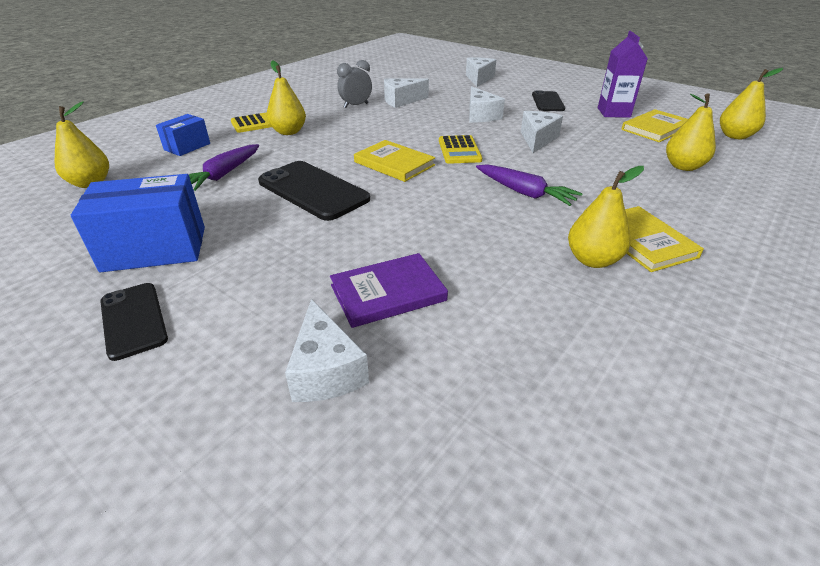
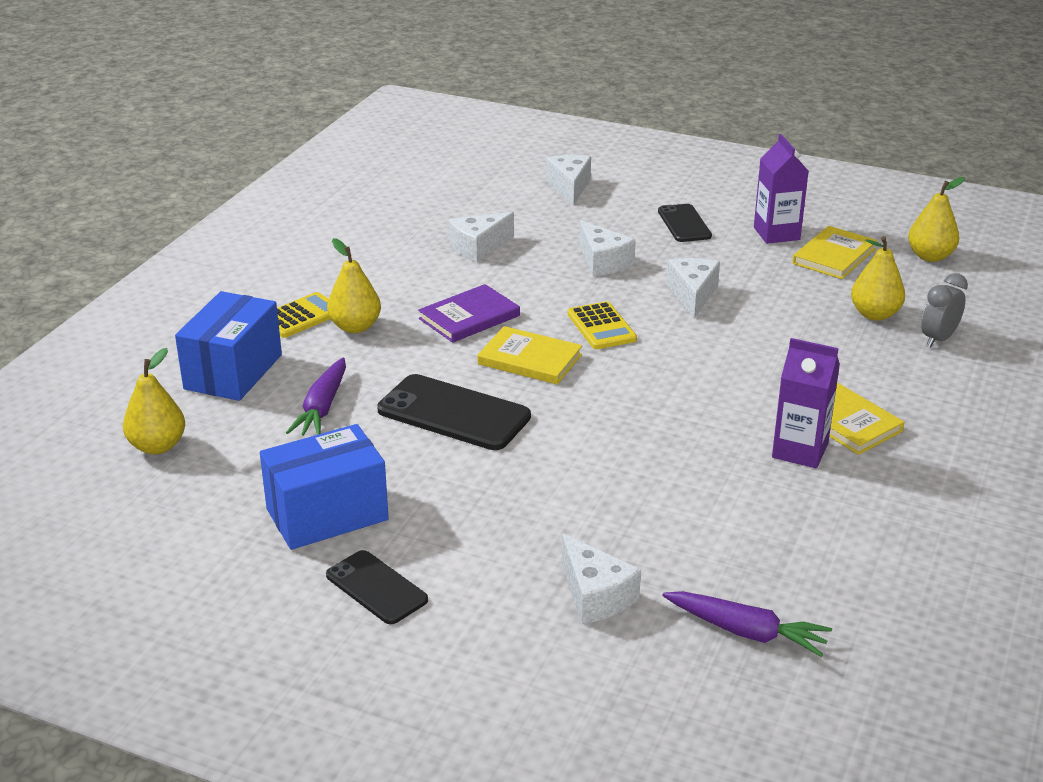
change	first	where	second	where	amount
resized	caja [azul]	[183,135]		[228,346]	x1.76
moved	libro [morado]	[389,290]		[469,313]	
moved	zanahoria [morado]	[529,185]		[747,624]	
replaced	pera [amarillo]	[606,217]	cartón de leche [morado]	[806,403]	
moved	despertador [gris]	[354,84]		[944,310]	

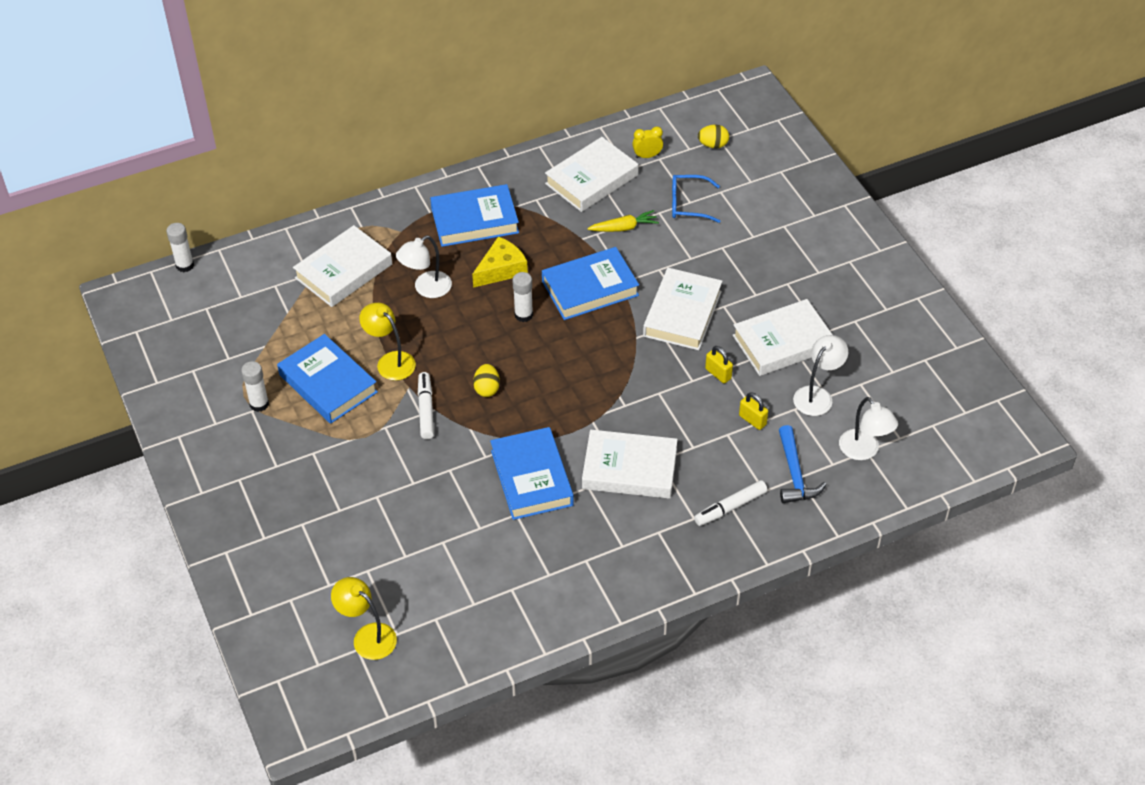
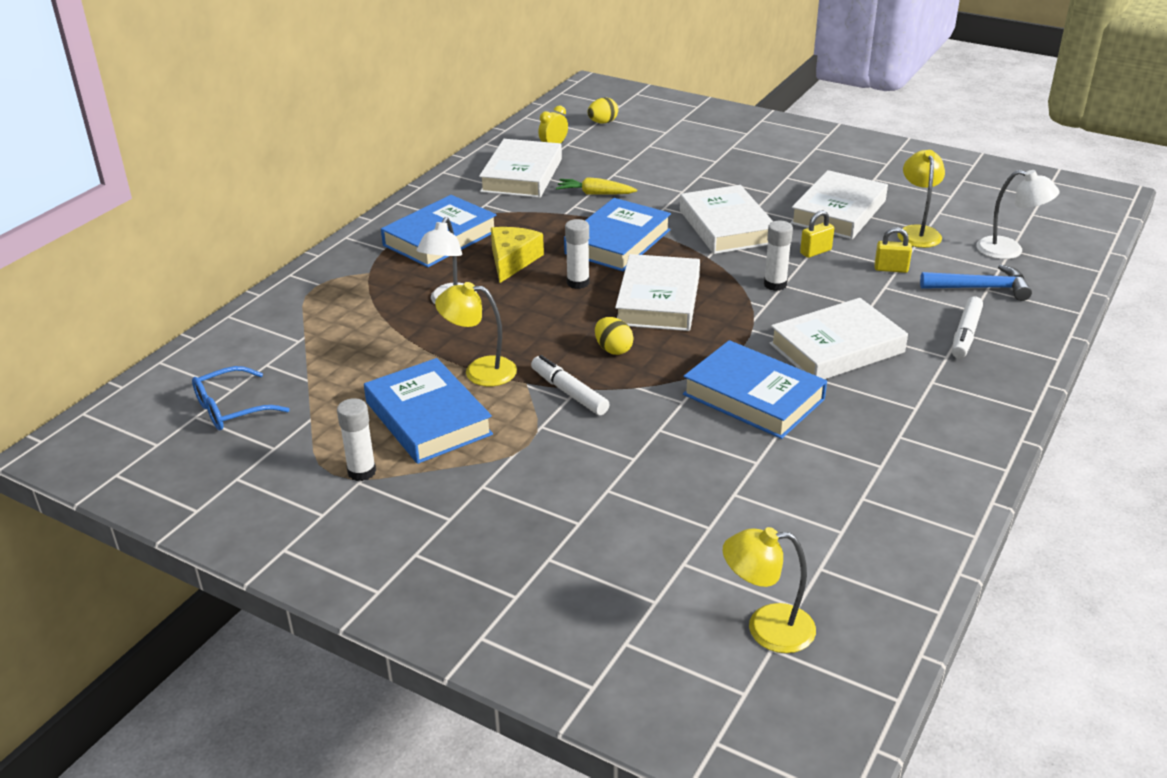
change	first	where	second	where	amount
moved	gafas [azul]	[696,199]		[241,398]	
turned	libro [azul]	[327,379]		[428,411]	45 degrees clockwise
turned	zanahoria [amarillo]	[623,221]		[596,186]	120 degrees counterclockwise
moved	libro [blanco]	[342,266]		[657,292]	
moved	barra de pegamento [blanco]	[180,247]		[778,256]	
turned	candado [amarillo]	[719,364]		[817,234]	45 degrees counterclockwise
recoloured	lámpara [blanco]	[820,375]	lámpara [amarillo]	[921,199]	
turned	martillo [azul]	[803,464]		[976,282]	45 degrees counterclockwise

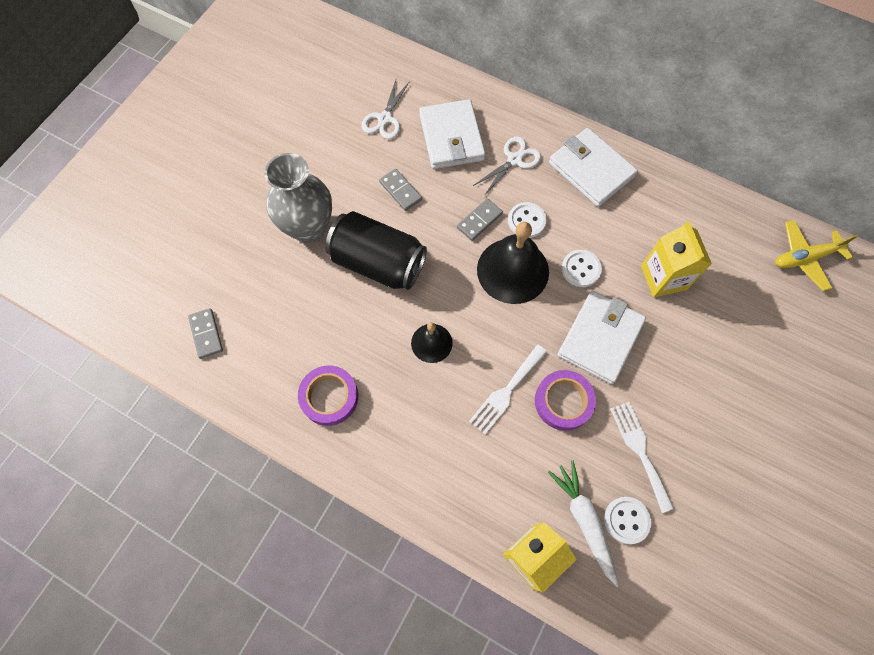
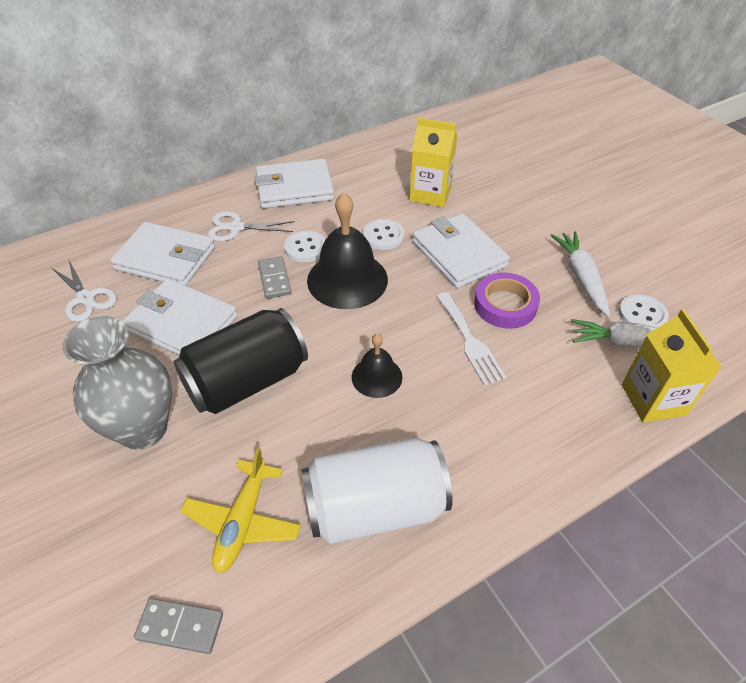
change	first	where	second	where	amount
replaced	ficha de dominó [gris]	[400,190]	cartera [blanco]	[180,317]	
moved	avión [amarillo]	[816,255]		[240,510]	
turned	tijeras [blanco]	[507,166]		[251,226]	75 degrees counterclockwise
replaced	cinta adhesiva [morado]	[328,395]	lata [blanco]	[377,490]	
replaced	tenedor [blanco]	[642,457]	zanahoria [blanco]	[580,274]	

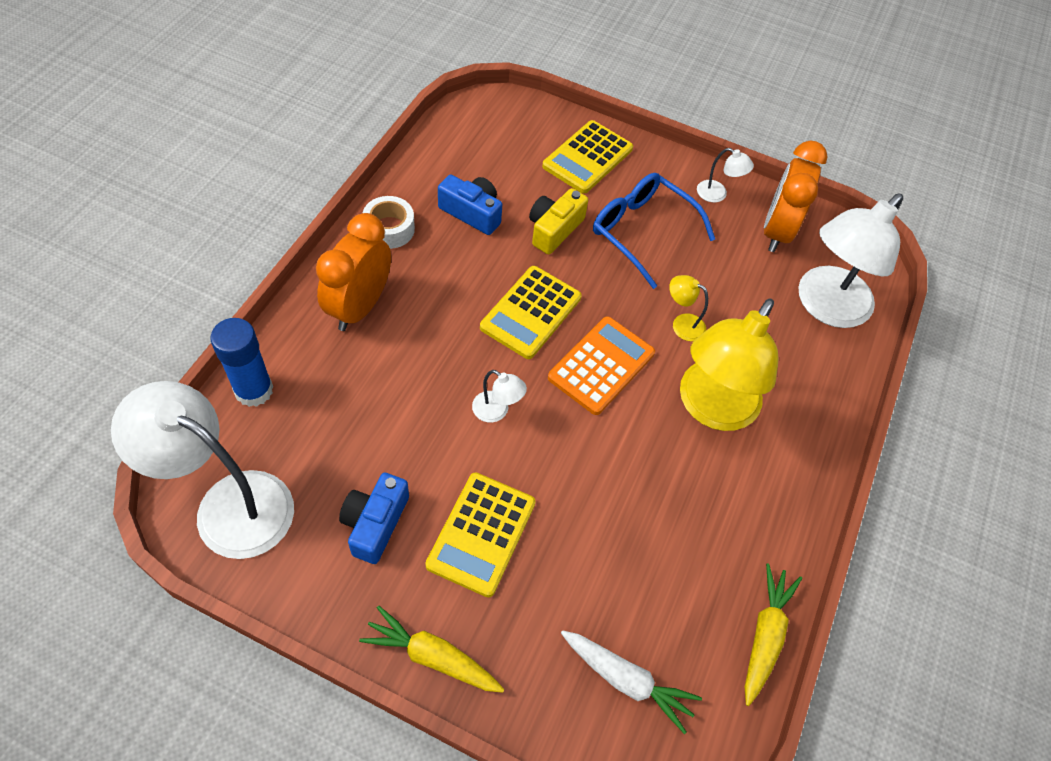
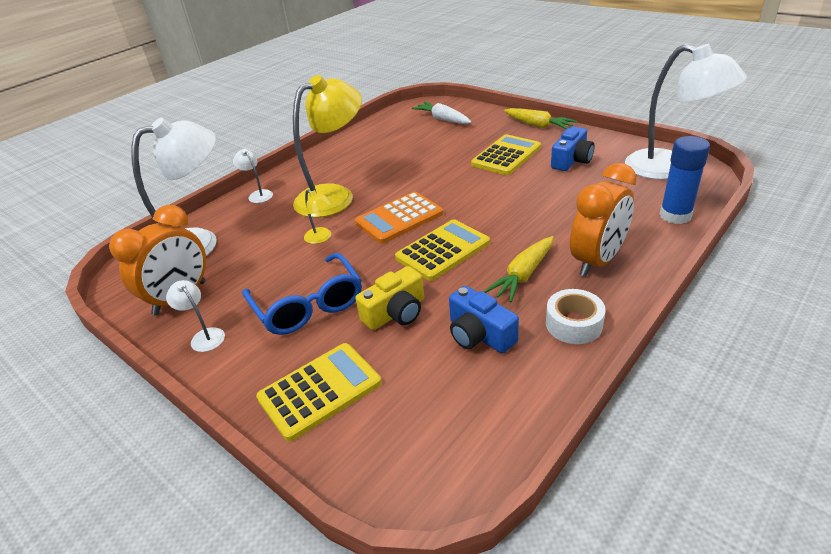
change	first	where	second	where	amount
moved	lámpara [blanco]	[499,396]		[253,176]	
moved	zanahoria [amarillo]	[773,634]		[519,269]	

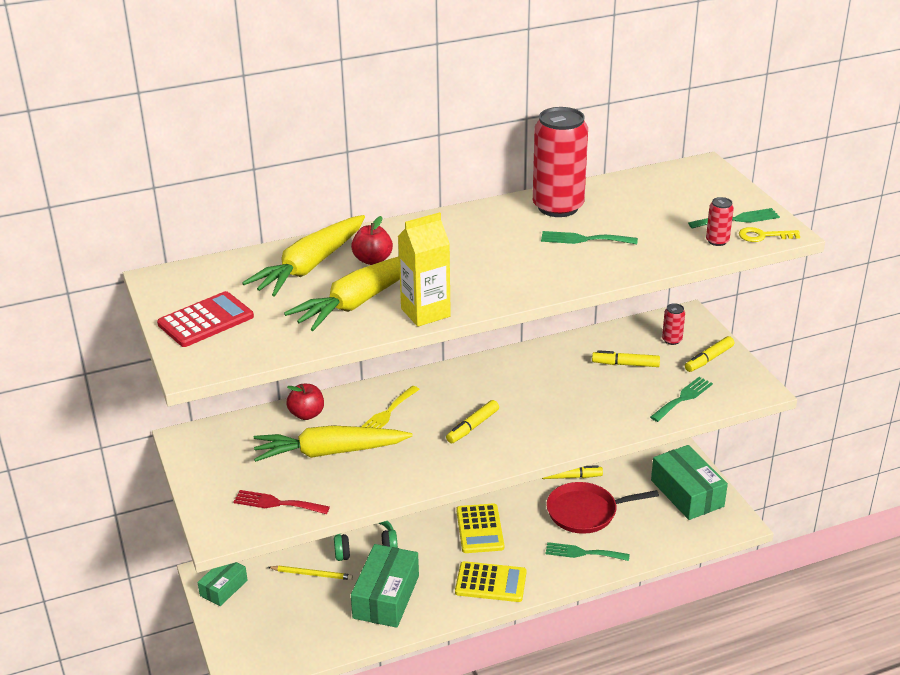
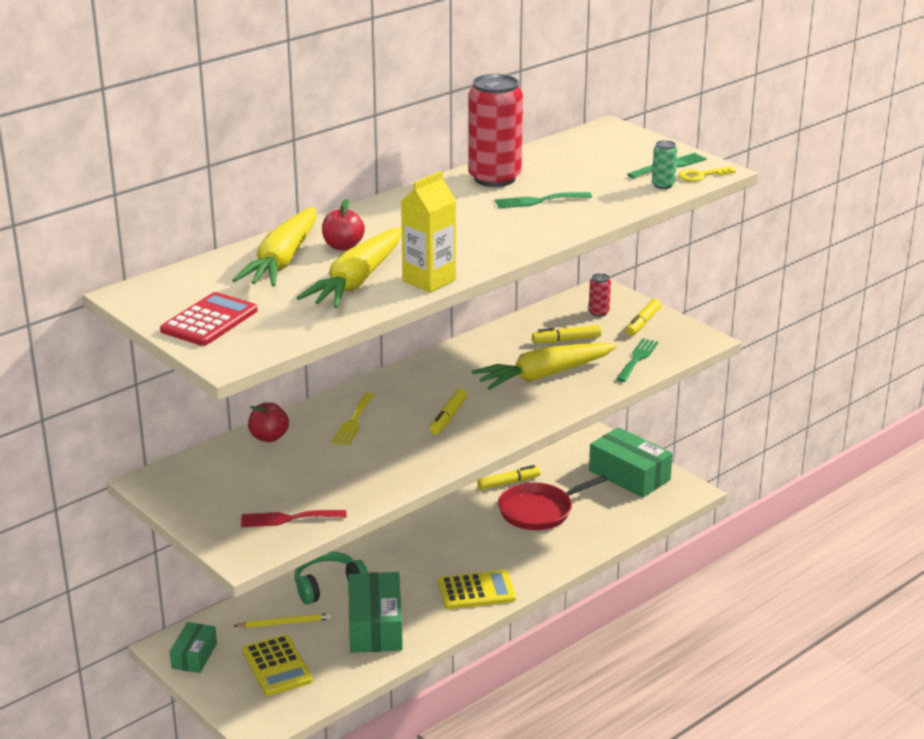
change	first	where	second	where	amount
moved	calculadora [amarillo]	[480,528]		[277,665]	
moved	zanahoria [amarillo]	[333,443]		[544,366]	
recoloured	lata [rojo]	[720,221]	lata [verde]	[664,164]	
removed	tenedor [verde]	[587,551]			

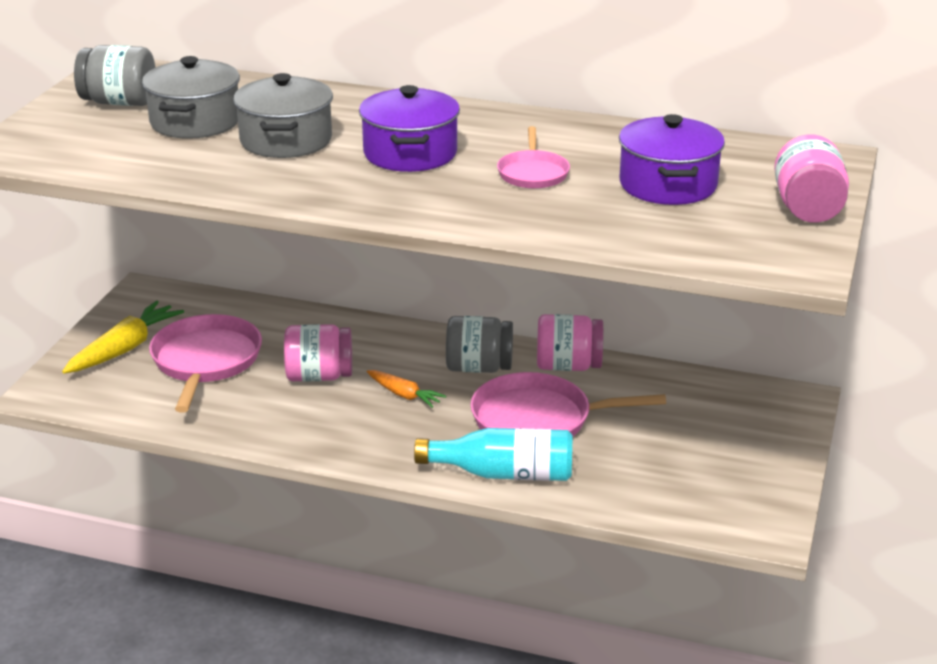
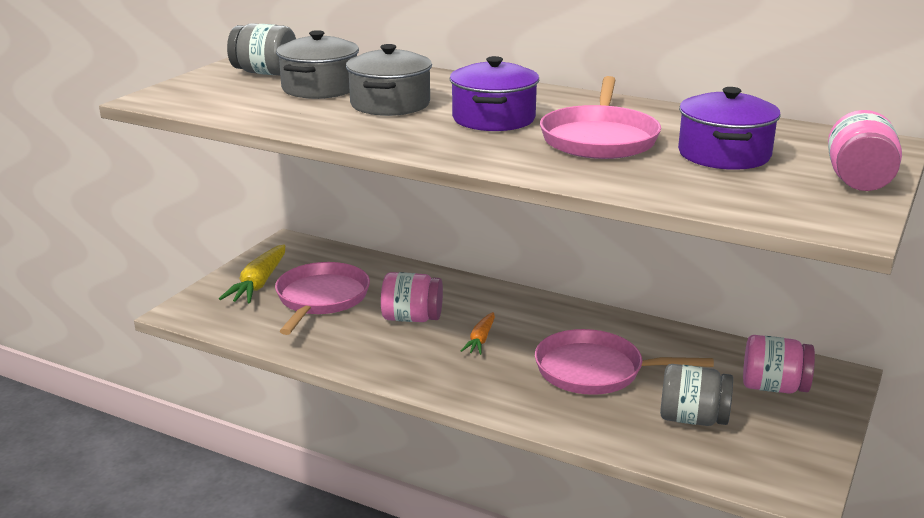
change	first	where	second	where	amount
turned	zanahoria [amarillo]	[123,337]		[252,274]	150 degrees clockwise
turned	zanahoria [naranja]	[406,389]		[478,333]	60 degrees clockwise
resized	sartén [rosa]	[533,157]		[600,117]	x1.79
moved	tarro [gris]	[479,344]		[696,395]	
moved	tarro [rosa]	[570,342]		[779,364]	
removed	botella [turquesa]	[493,454]			

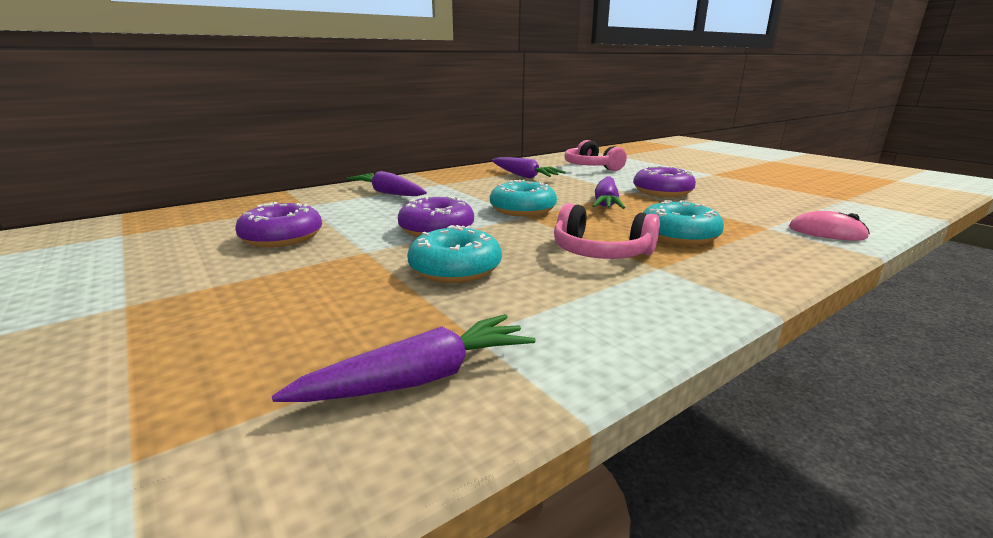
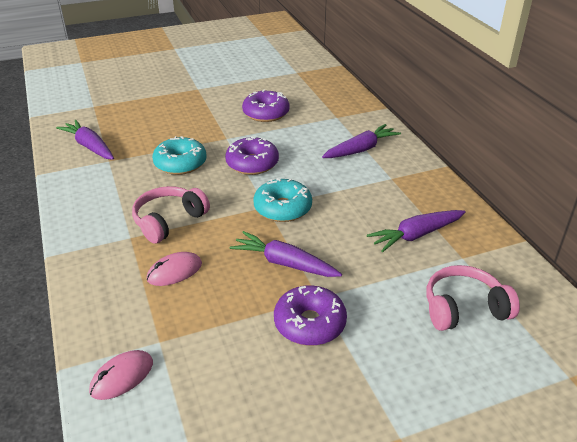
change	first	where	second	where	amount
turned	zanahoria [morado]	[403,358]		[85,140]	150 degrees clockwise
replaced	rosquilla [turquesa]	[683,222]	ratón [rosa]	[174,269]	

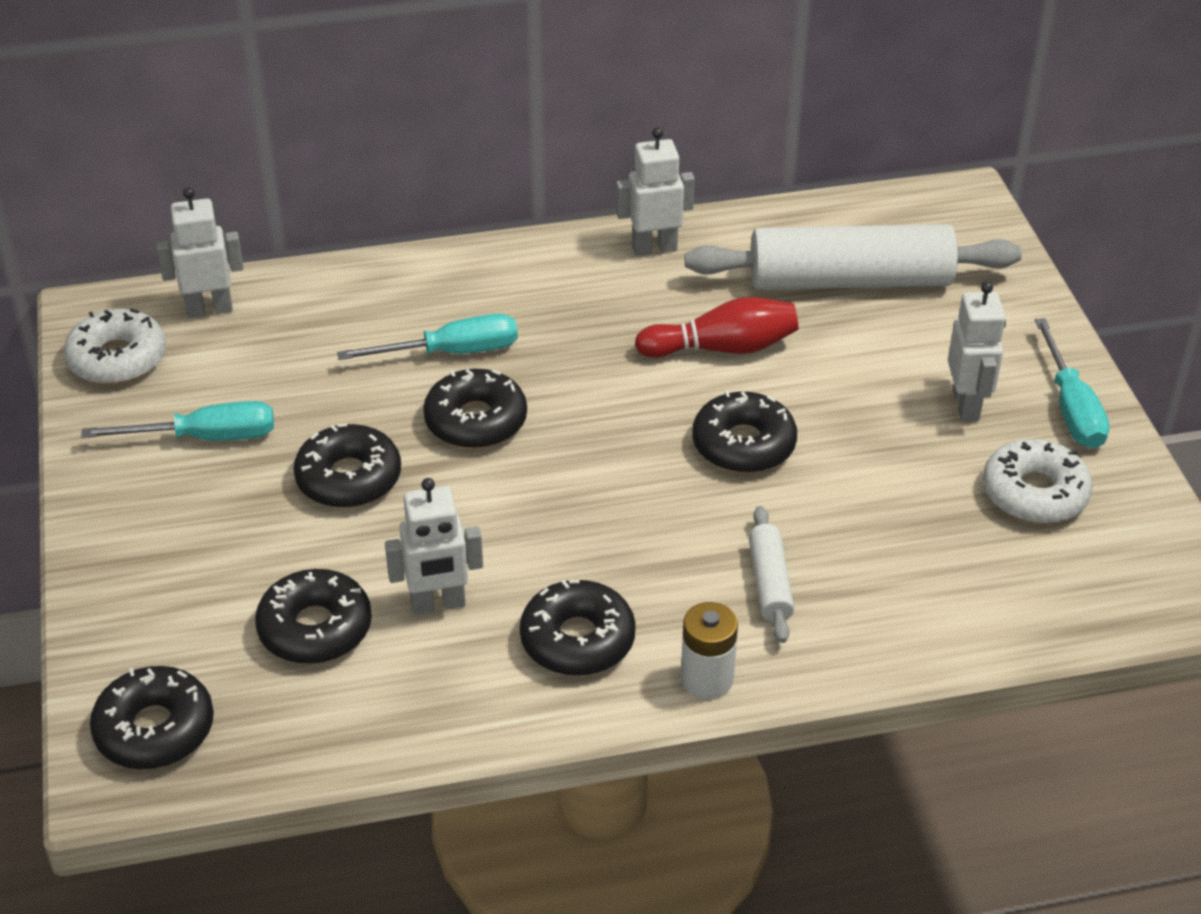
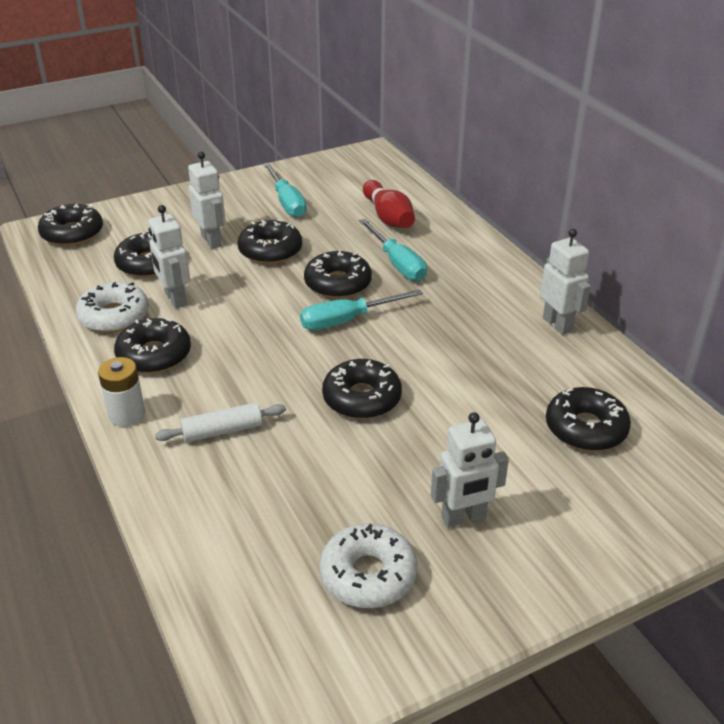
change	first	where	second	where	amount
moved	rosquilla [blanco]	[115,347]		[112,307]	
moved	robot [blanco]	[200,252]		[207,200]	
moved	destornillador [turquesa]	[1072,383]		[361,309]	
moved	bolo [rojo]	[716,327]		[389,204]	
replaced	rodillo [blanco]	[853,257]	rosquilla [negro]	[588,419]	

